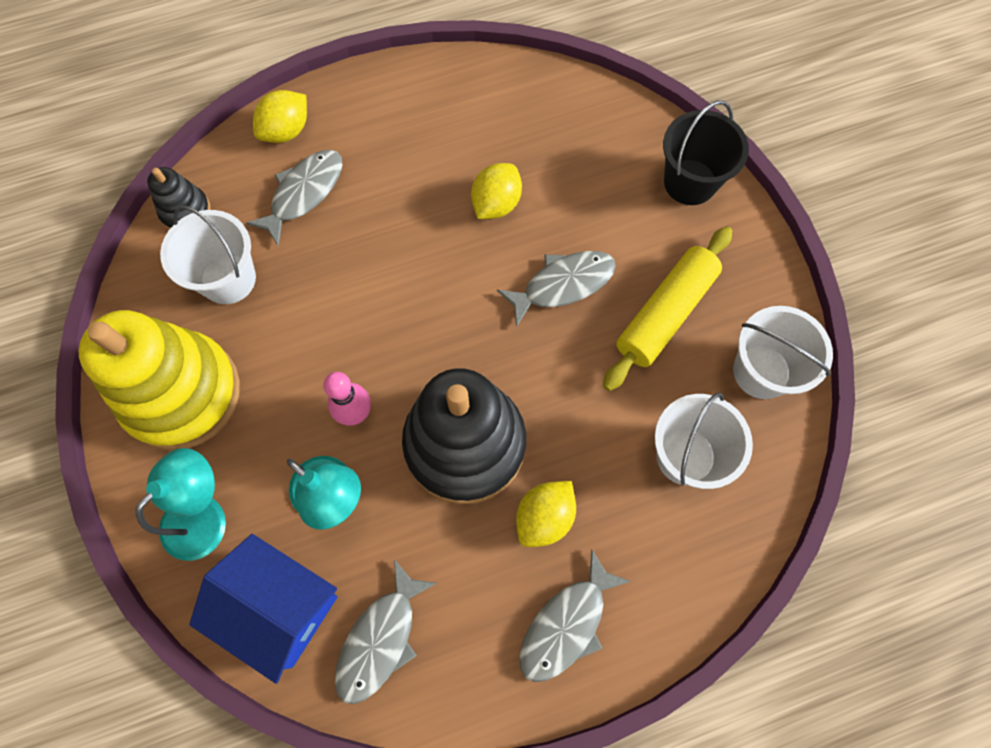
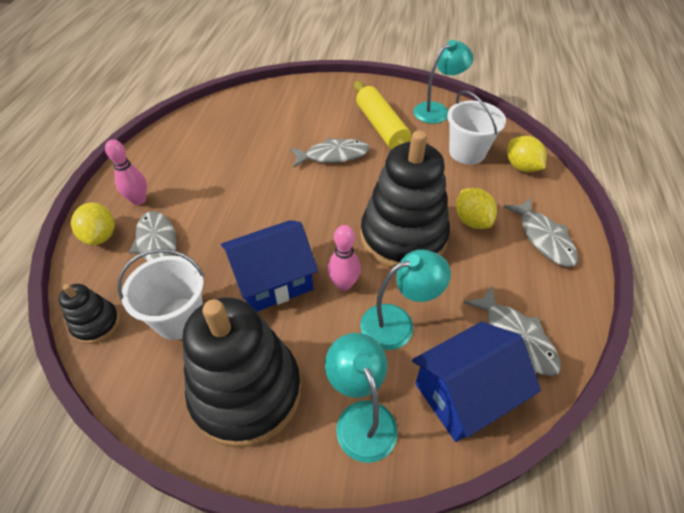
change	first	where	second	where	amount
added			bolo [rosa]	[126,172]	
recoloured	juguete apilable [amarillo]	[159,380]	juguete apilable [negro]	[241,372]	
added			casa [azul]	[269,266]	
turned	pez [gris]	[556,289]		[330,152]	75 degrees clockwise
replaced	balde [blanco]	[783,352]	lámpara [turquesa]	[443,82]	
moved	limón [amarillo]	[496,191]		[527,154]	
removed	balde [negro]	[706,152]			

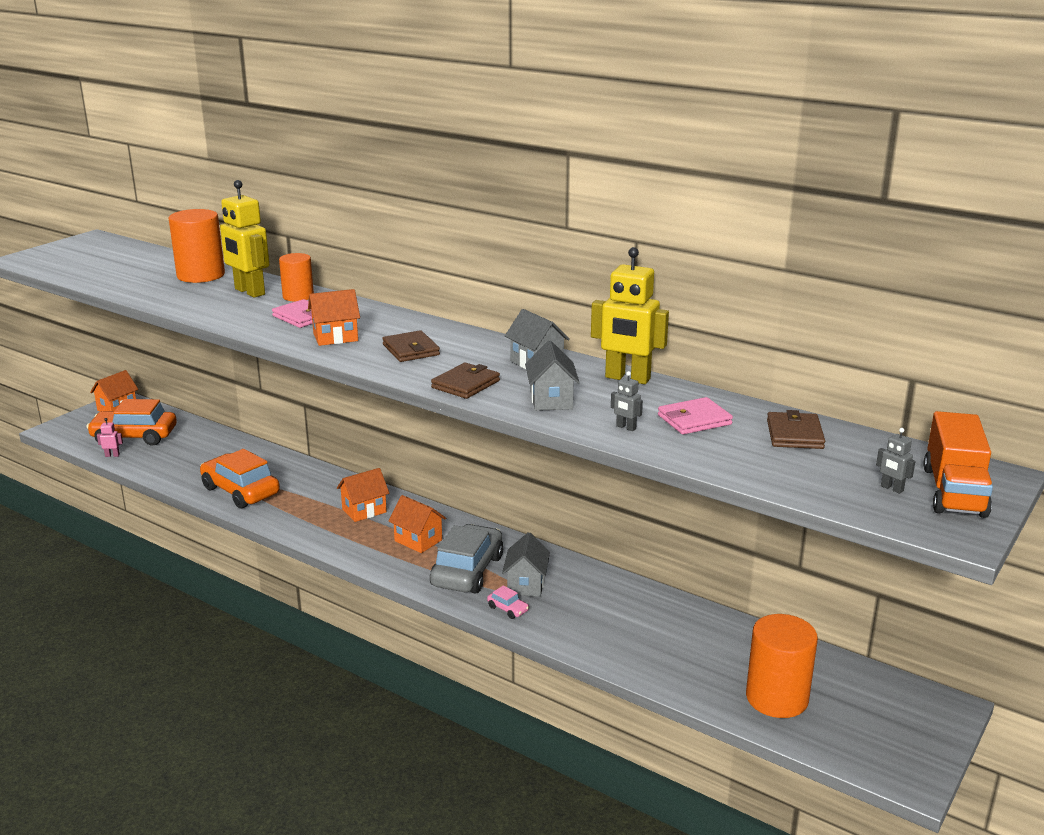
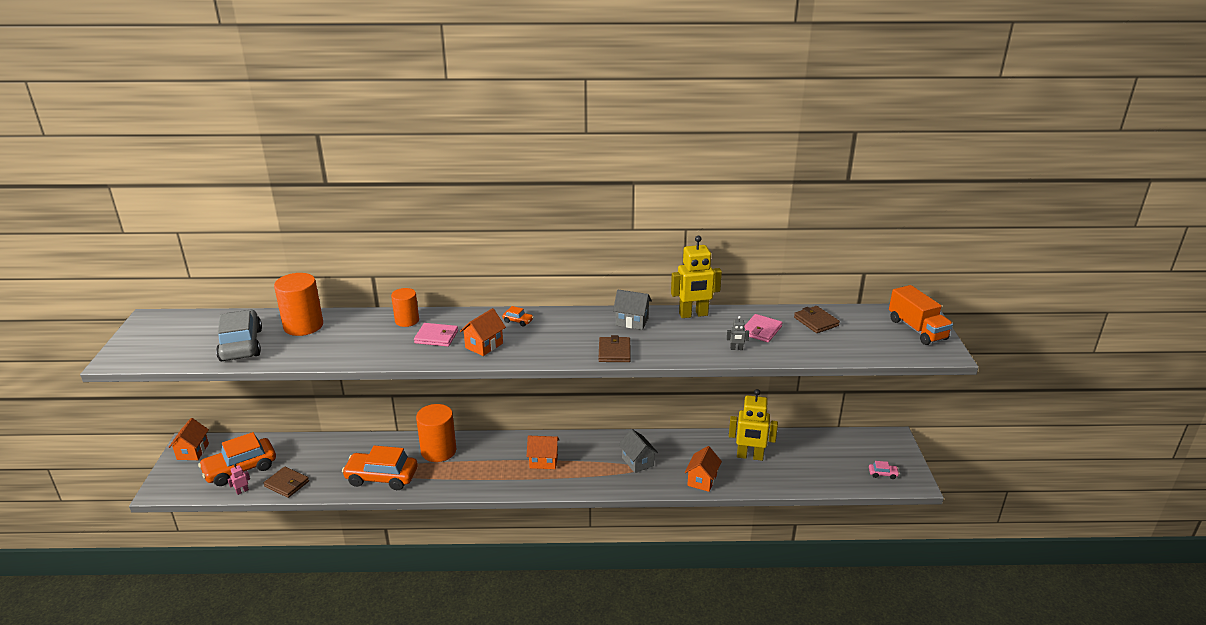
change	first	where	second	where	amount
moved	coche [gris]	[466,558]		[239,335]	
moved	cartera [marrón]	[411,346]		[286,482]	
moved	cilindro [naranja]	[782,666]		[436,433]	
added			coche [naranja]	[517,316]	
moved	casa [naranja]	[363,495]		[703,469]	
moved	robot [amarillo]	[244,239]		[753,425]	
moved	coche [rosa]	[508,602]		[884,470]	
removed	casa [gris]	[552,375]			
removed	robot [gris]	[895,461]			

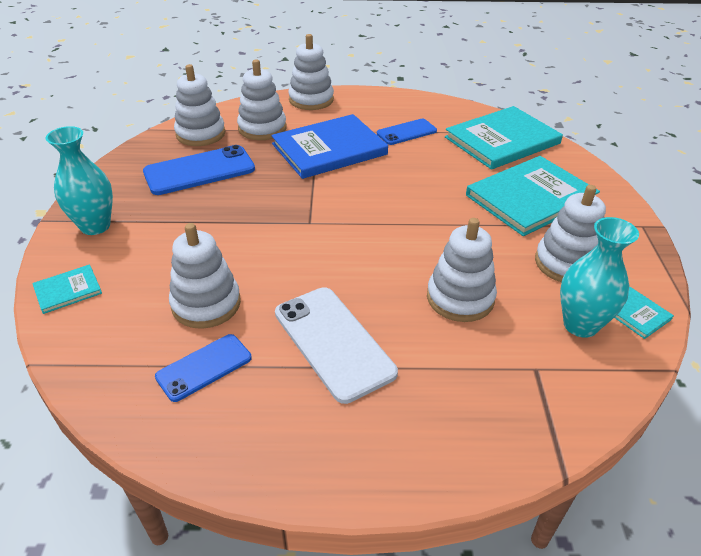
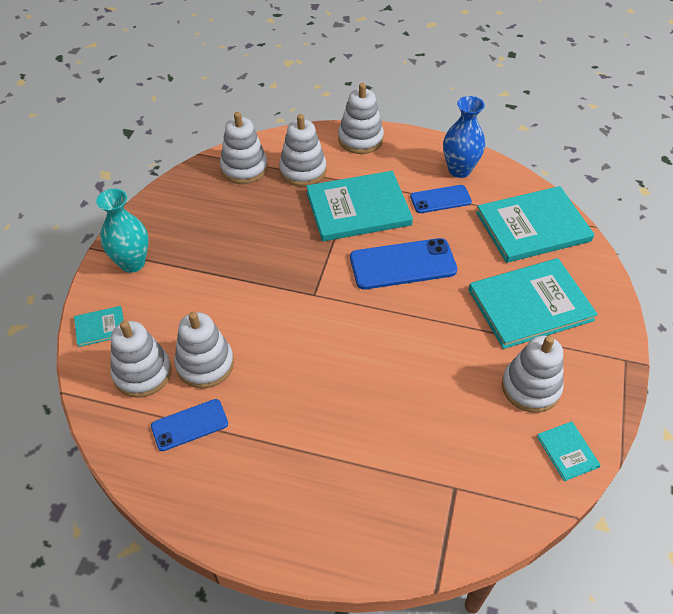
change	first	where	second	where	amount
moved	juguete apilable [blanco]	[462,270]		[140,359]	
recoloured	libro [azul]	[329,146]	libro [turquesa]	[359,206]	
moved	móvil [azul]	[199,170]		[403,264]	
added			florero [azul]	[464,137]	
removed	móvil [blanco]	[336,345]			
removed	florero [turquesa]	[599,277]			

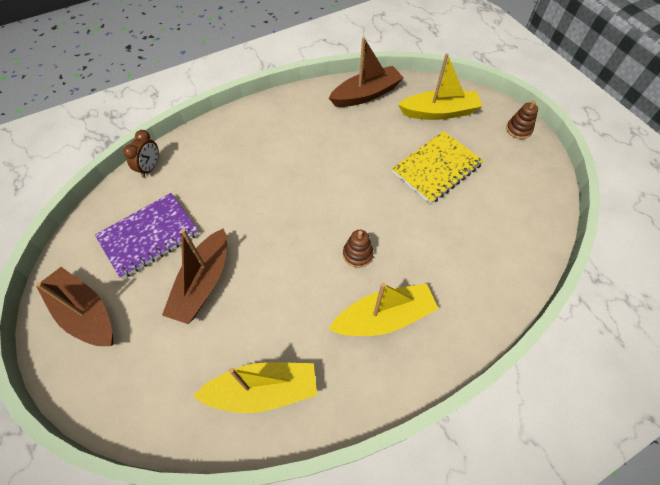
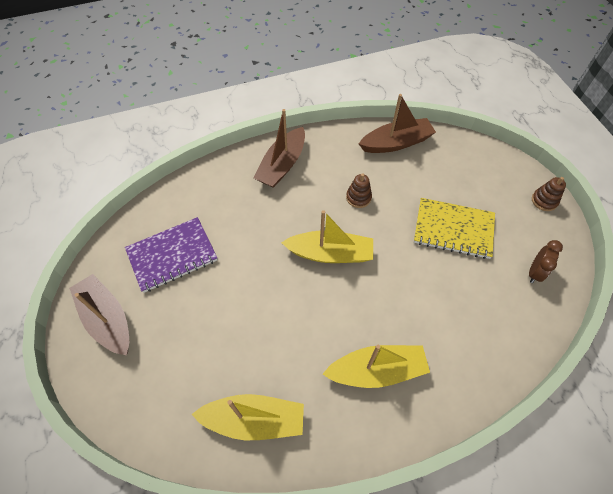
change	first	where	second	where	amount
moved	barco [marrón]	[194,276]		[279,148]	
moved	barco [amarillo]	[440,86]		[327,236]	
moved	juguete apilable [marrón]	[358,249]		[359,191]	
turned	cuaderno [amarillo]	[437,167]		[454,228]	45 degrees clockwise
moved	despertador [marrón]	[141,154]		[546,261]	

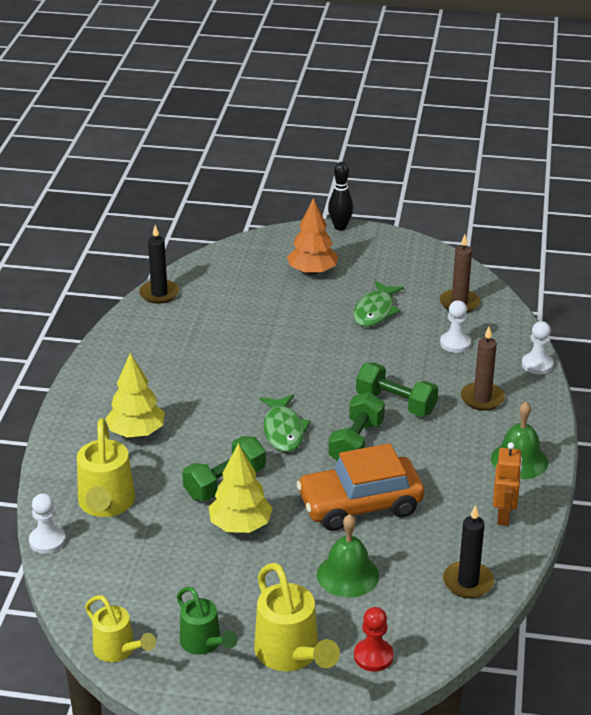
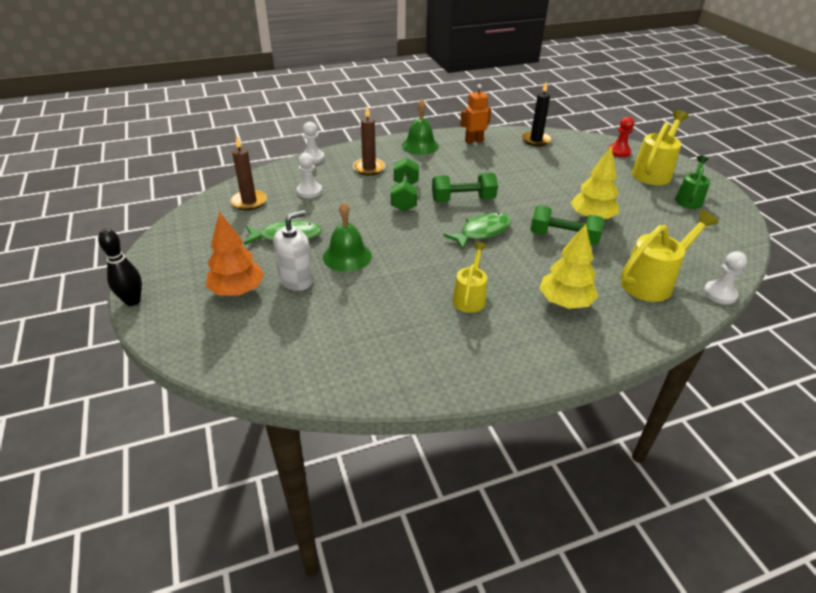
change	first	where	second	where	amount
added			dispensador de jabón [blanco]	[293,250]	
moved	campana [verde]	[348,556]		[347,237]	
moved	regadera [amarillo]	[120,628]		[469,277]	
removed	vela [negro]	[159,264]			
removed	coche [naranja]	[360,487]			

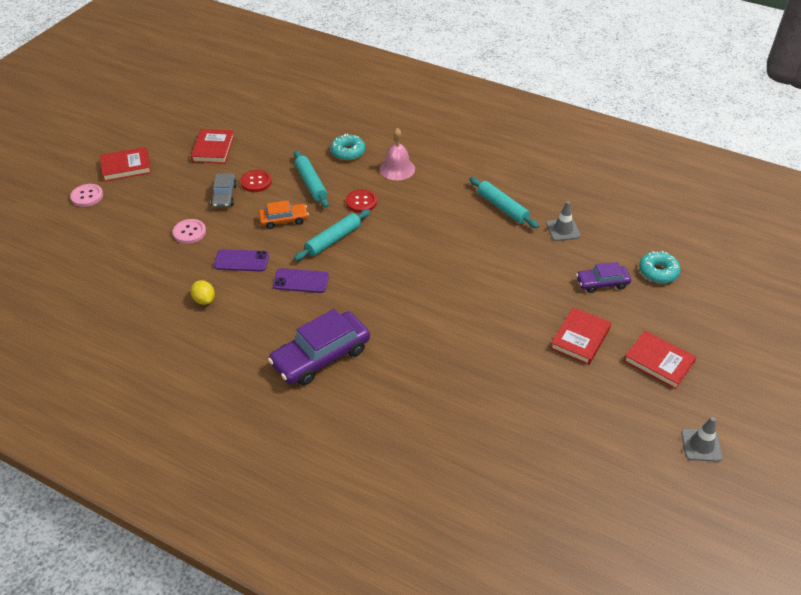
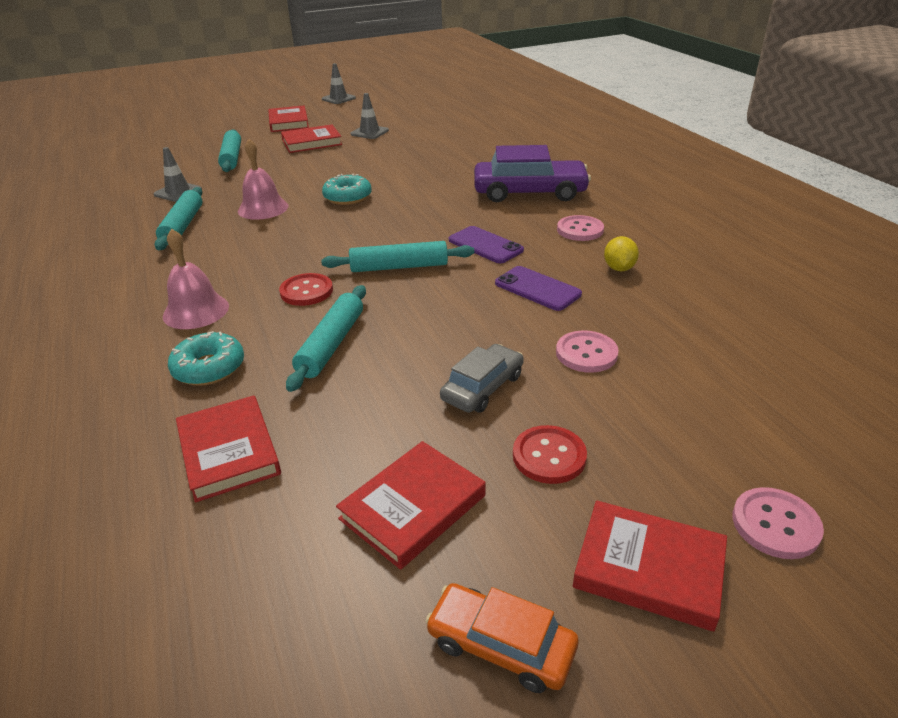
change	first	where	second	where	amount
added			libro [rojo]	[228,449]	
replaced	coche [morado]	[603,277]	rodillo [turquesa]	[229,150]	
added			campana [rosa]	[263,179]	
moved	rosquilla [turquesa]	[660,267]		[347,189]	
added			cono de tráfico [gris]	[369,116]	
moved	coche [naranja]	[283,214]		[502,638]	
moved	botón [rojo]	[256,181]		[550,454]	
added			botón [rosa]	[580,228]	

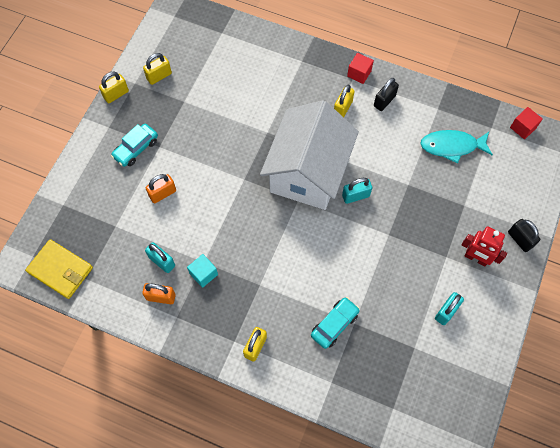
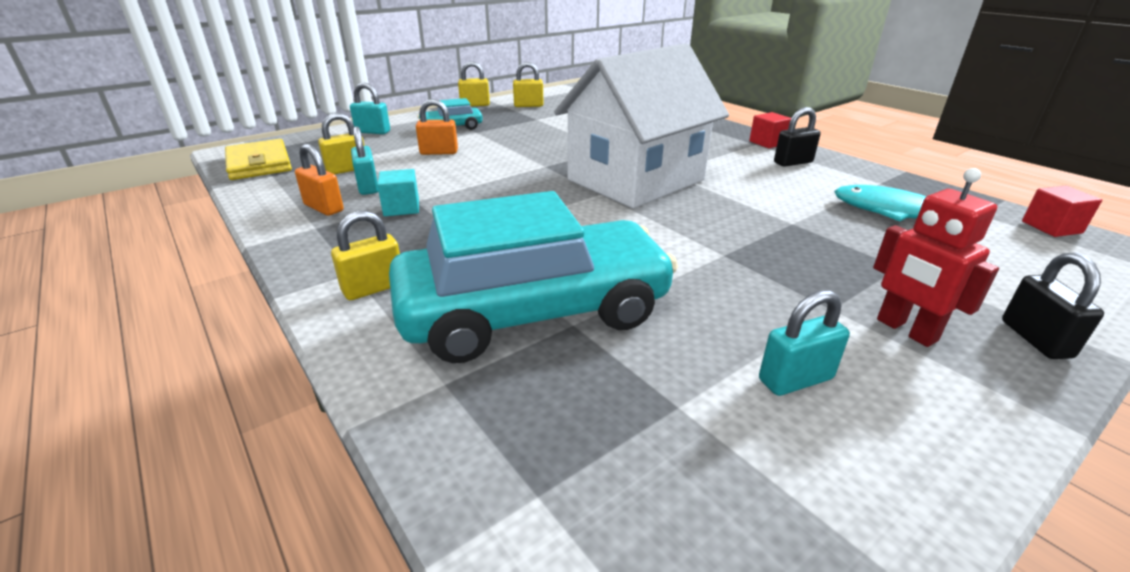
change	first	where	second	where	amount
moved	candado [amarillo]	[344,100]		[341,143]	
moved	candado [turquesa]	[357,191]		[370,108]	
resized	coche [turquesa]	[335,323]		[533,277]	x2.23

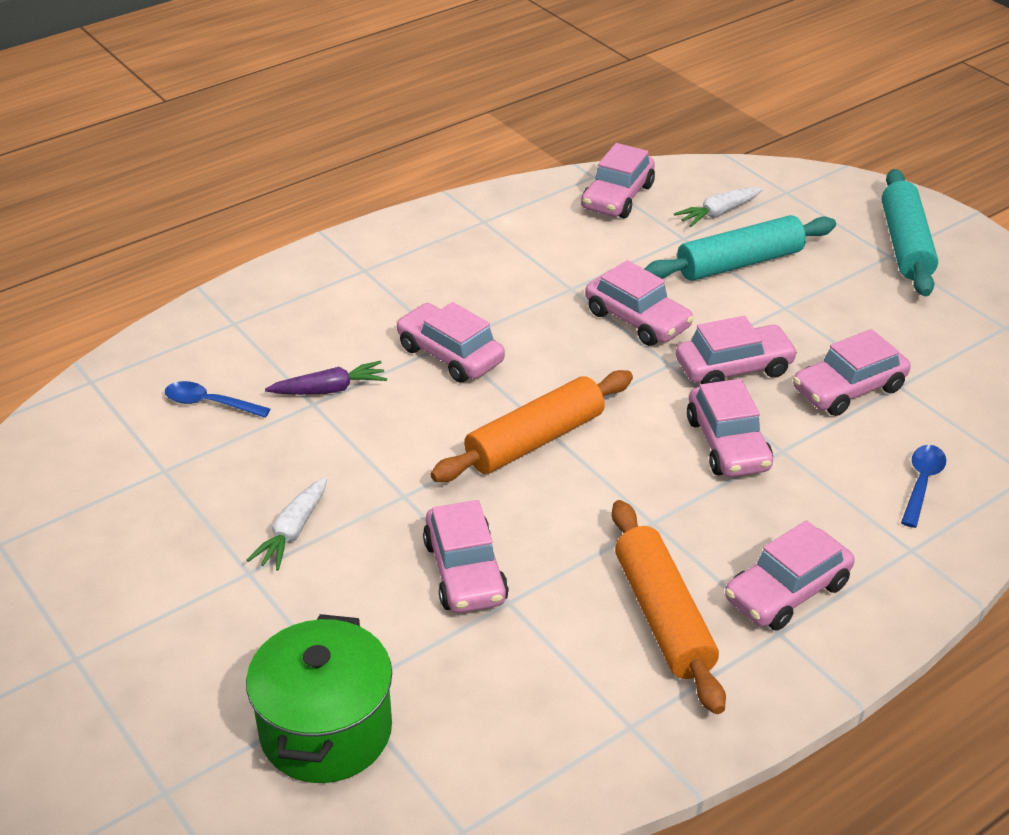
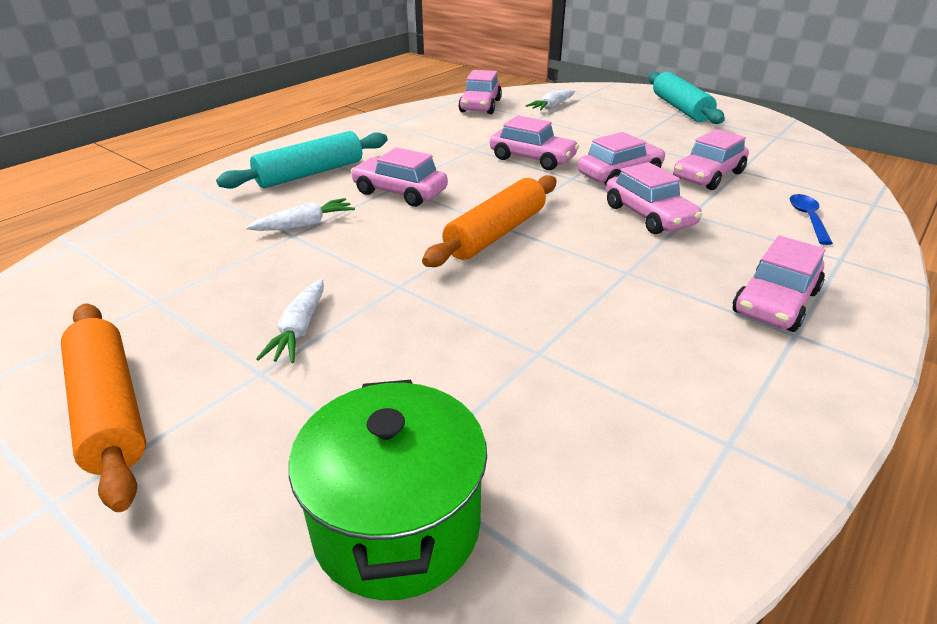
change	first	where	second	where	amount
moved	rodillo [naranja]	[669,607]		[103,407]	
moved	rodillo [turquesa]	[740,248]		[302,160]	
recoloured	zanahoria [morado]	[326,378]	zanahoria [blanco]	[300,214]	
removed	cuchara [azul]	[217,399]			
removed	coche [rosa]	[466,556]			

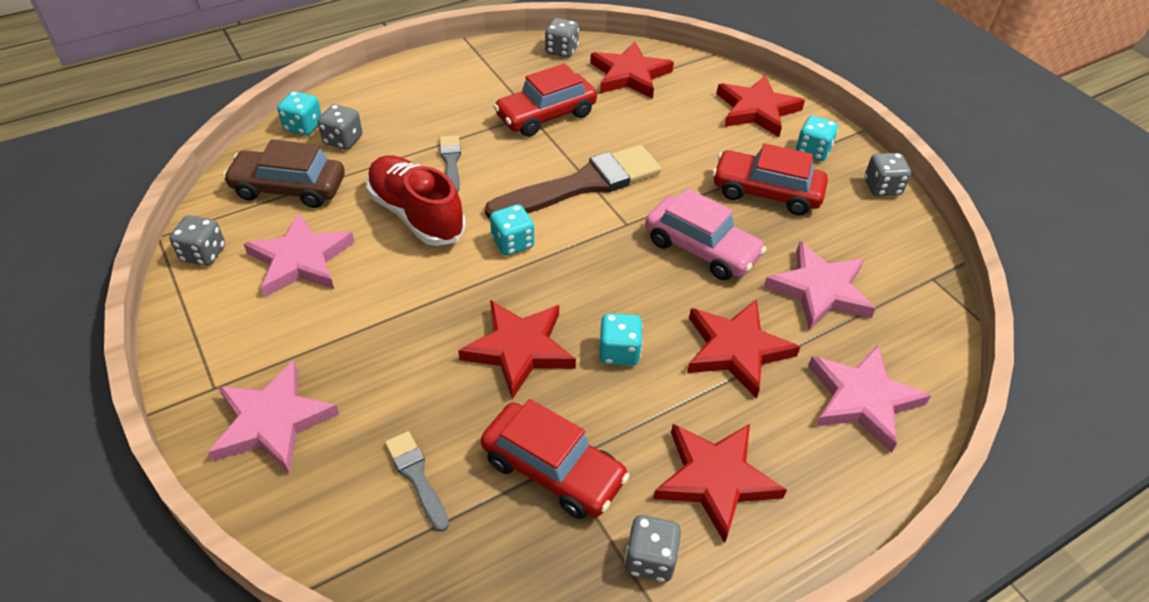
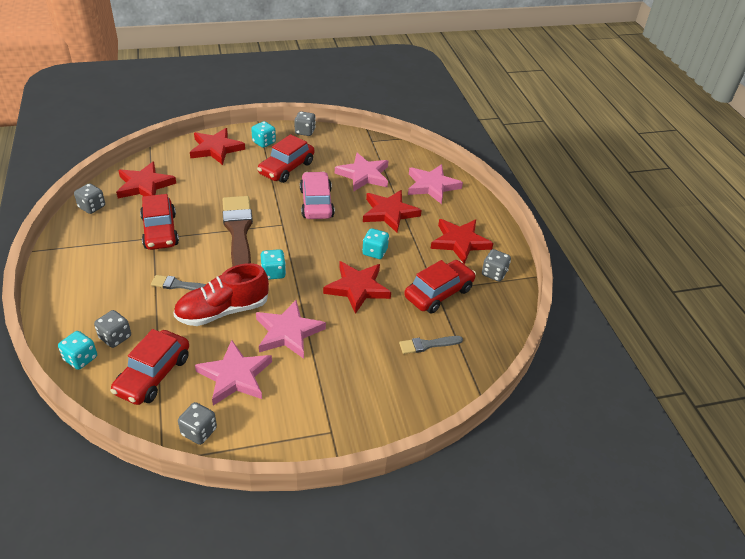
change	first	where	second	where	amount
recoloured	coche [marrón]	[284,174]	coche [rojo]	[149,367]	
moved	estrella [rosa]	[273,417]		[291,329]	
turned	coche [rosa]	[705,234]		[317,195]	60 degrees counterclockwise

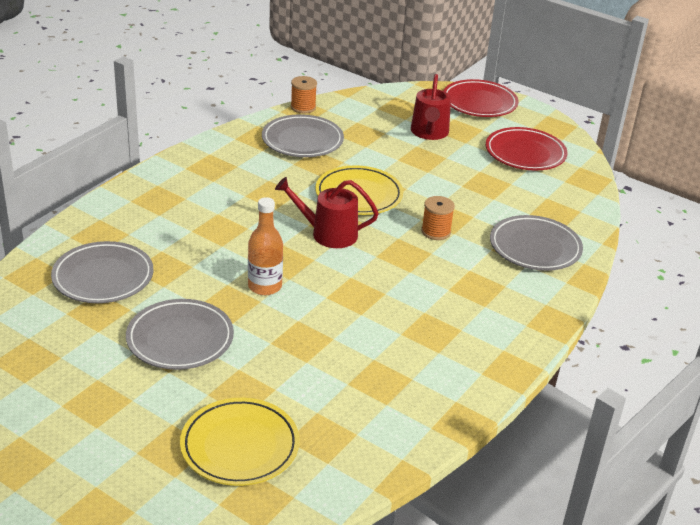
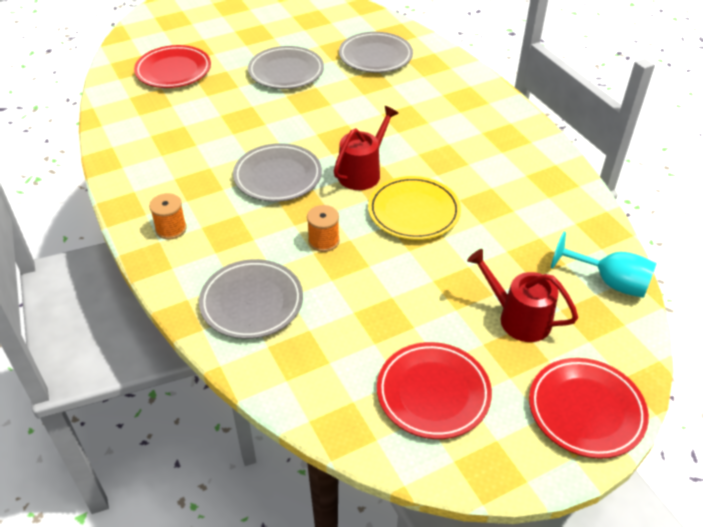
change	first	where	second	where	amount
recoloured	plato [amarillo]	[240,442]	plato [rojo]	[172,66]	
moved	carrete [naranja]	[304,95]		[168,216]	
moved	plato [gris]	[303,135]		[277,172]	
added			copa [turquesa]	[603,265]	
removed	botella [naranja]	[265,246]			

